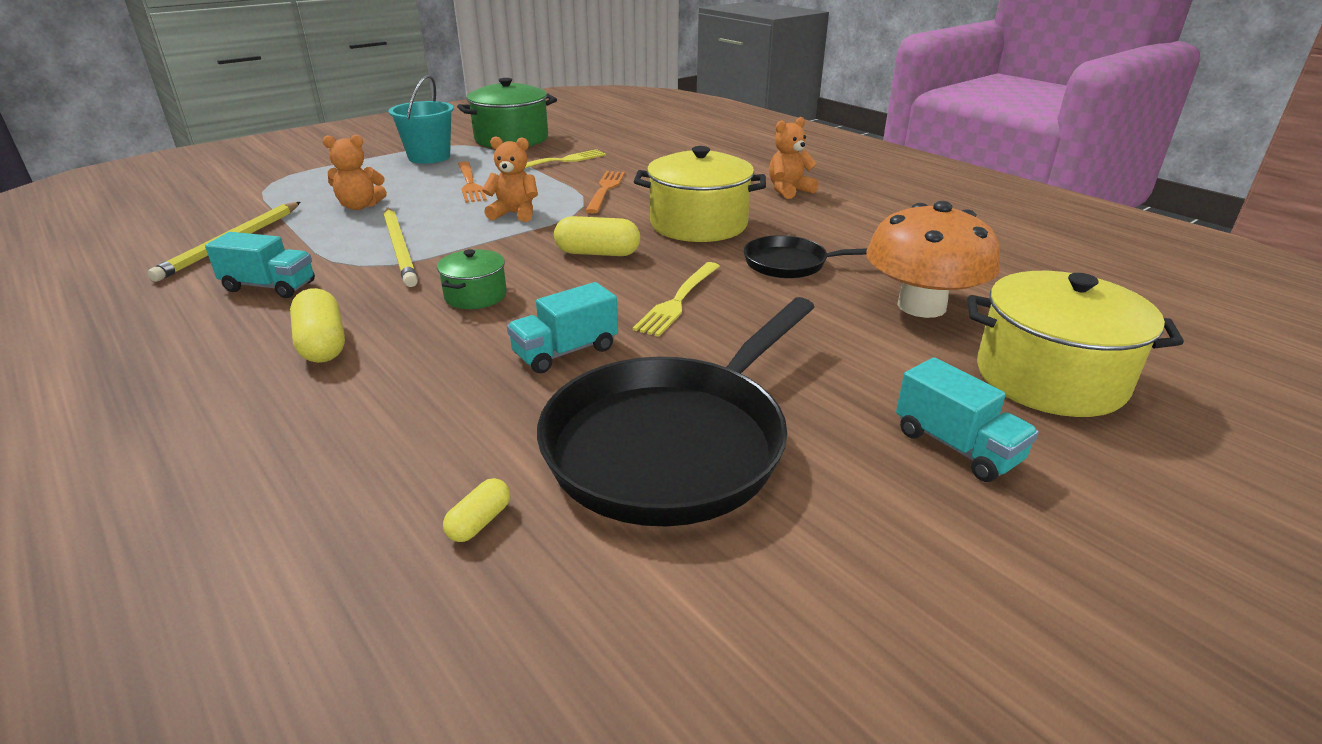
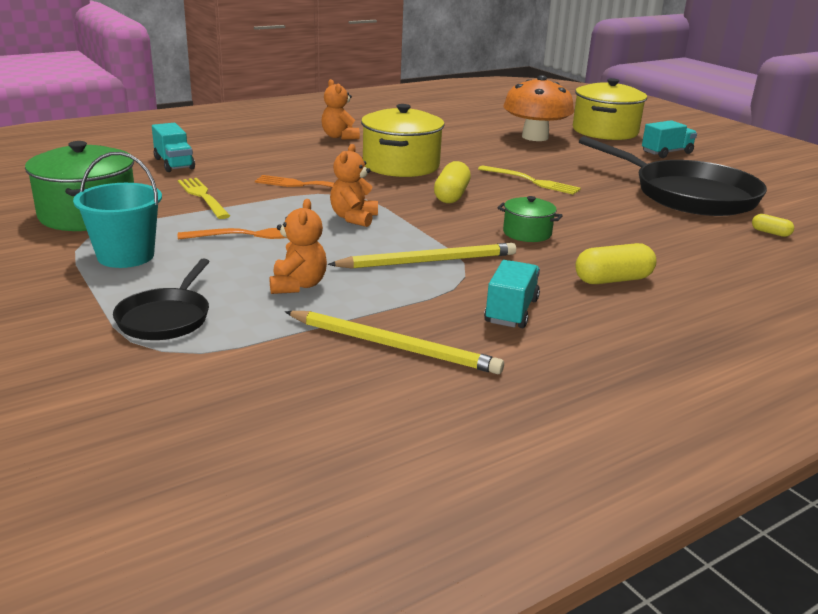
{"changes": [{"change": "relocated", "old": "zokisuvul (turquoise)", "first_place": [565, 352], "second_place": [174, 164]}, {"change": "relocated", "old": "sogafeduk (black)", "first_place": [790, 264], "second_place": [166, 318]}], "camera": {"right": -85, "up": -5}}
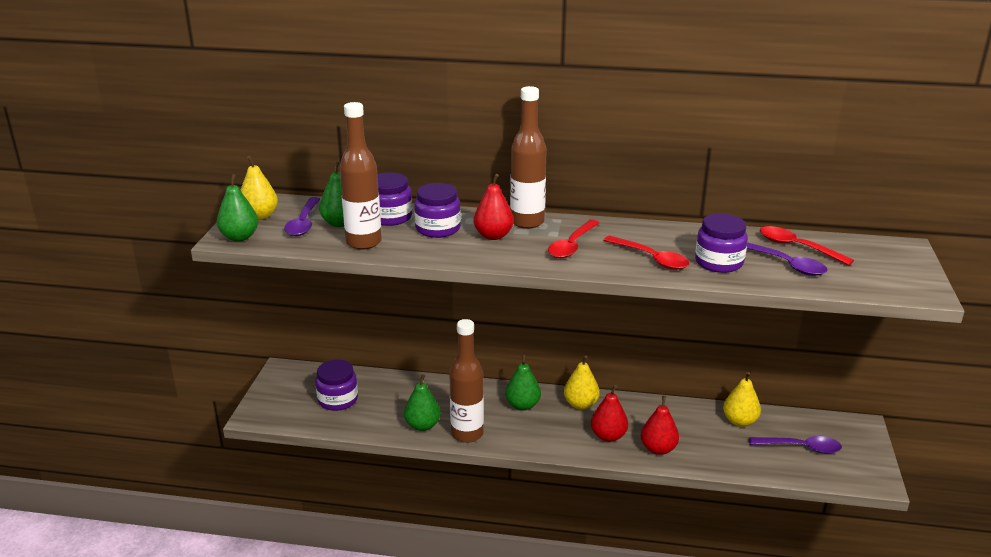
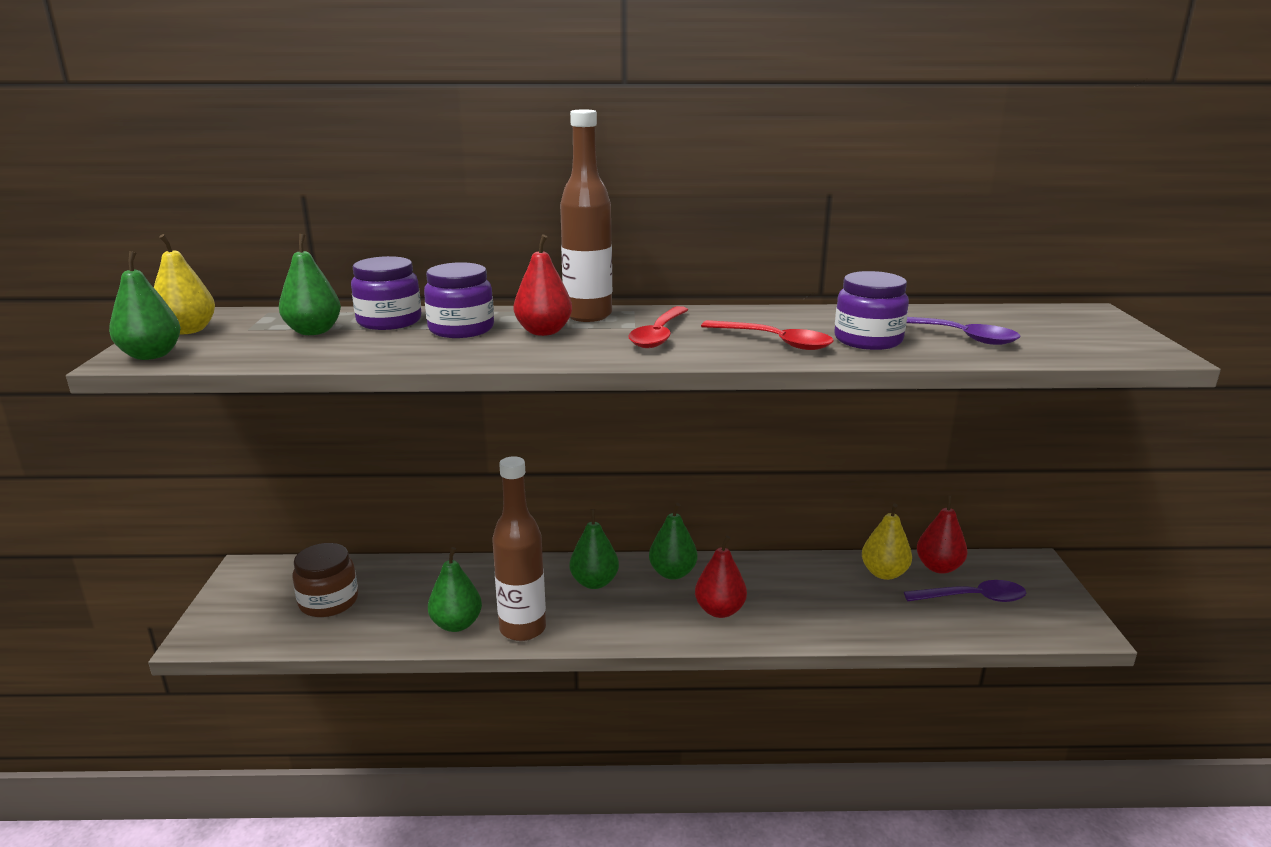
{"changes": [{"change": "missing", "old": "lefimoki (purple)", "first_place": [303, 223]}, {"change": "missing", "old": "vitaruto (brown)", "first_place": [364, 242]}, {"change": "missing", "old": "lefimoki (red)", "first_place": [797, 247]}, {"change": "relocated", "old": "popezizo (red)", "first_place": [658, 449], "second_place": [938, 567]}, {"change": "colour", "old": "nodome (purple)", "new": "nodome (brown)", "first_place": [338, 400], "second_place": [328, 601]}, {"change": "colour", "old": "popezizo (yellow)", "new": "popezizo (green)", "first_place": [580, 404], "second_place": [672, 573]}], "camera": {"right": -10, "up": -5}}
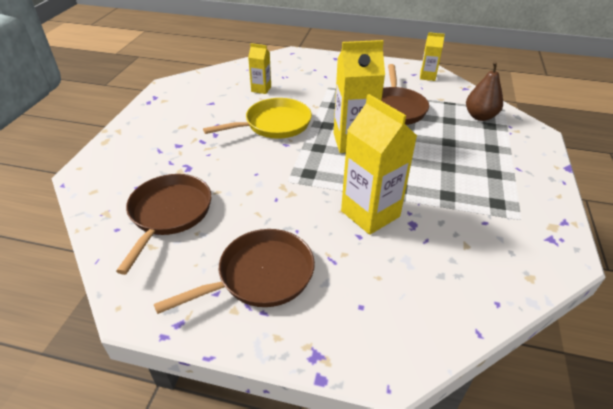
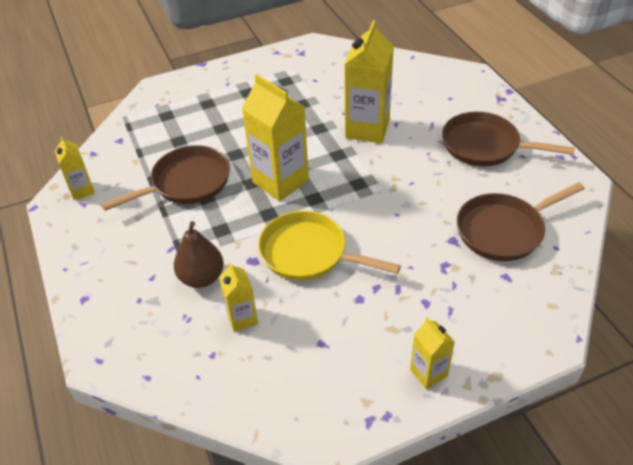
{"changes": [{"change": "appeared", "new": "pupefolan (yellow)", "second_place": [428, 373]}, {"change": "relocated", "old": "popezizo (brown)", "first_place": [480, 116], "second_place": [202, 278]}], "camera": {"right": -125, "up": 5}}
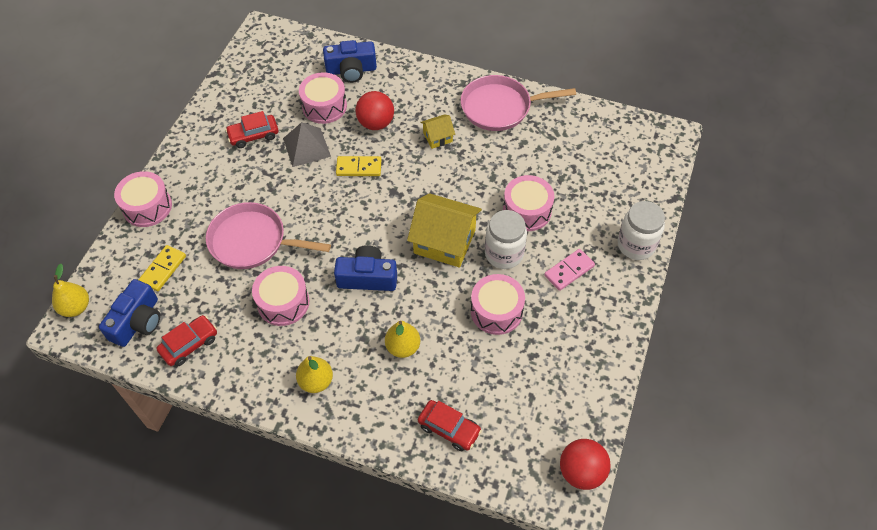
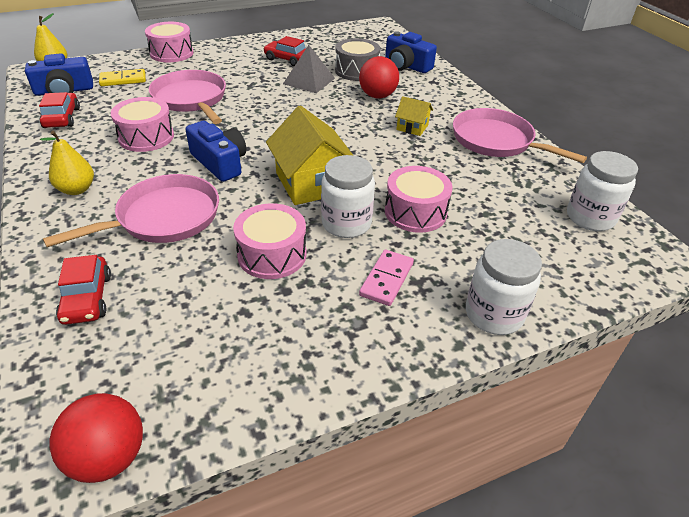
{"changes": [{"change": "missing", "old": "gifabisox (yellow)", "first_place": [359, 167]}, {"change": "appeared", "new": "nodome (white)", "second_place": [590, 217]}, {"change": "exchanged", "old": "popezizo (yellow)", "new": "sogafeduk (pink)", "first_place": [403, 347], "second_place": [163, 218]}, {"change": "colour", "old": "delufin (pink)", "new": "delufin (grey)", "first_place": [324, 106], "second_place": [356, 71]}, {"change": "spun", "old": "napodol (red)", "first_place": [189, 344], "second_place": [62, 118], "degrees": -105}, {"change": "spun", "old": "gifabisox (pink)", "first_place": [569, 271], "second_place": [387, 279], "degrees": -75}], "camera": {"right": 45, "up": -15}}
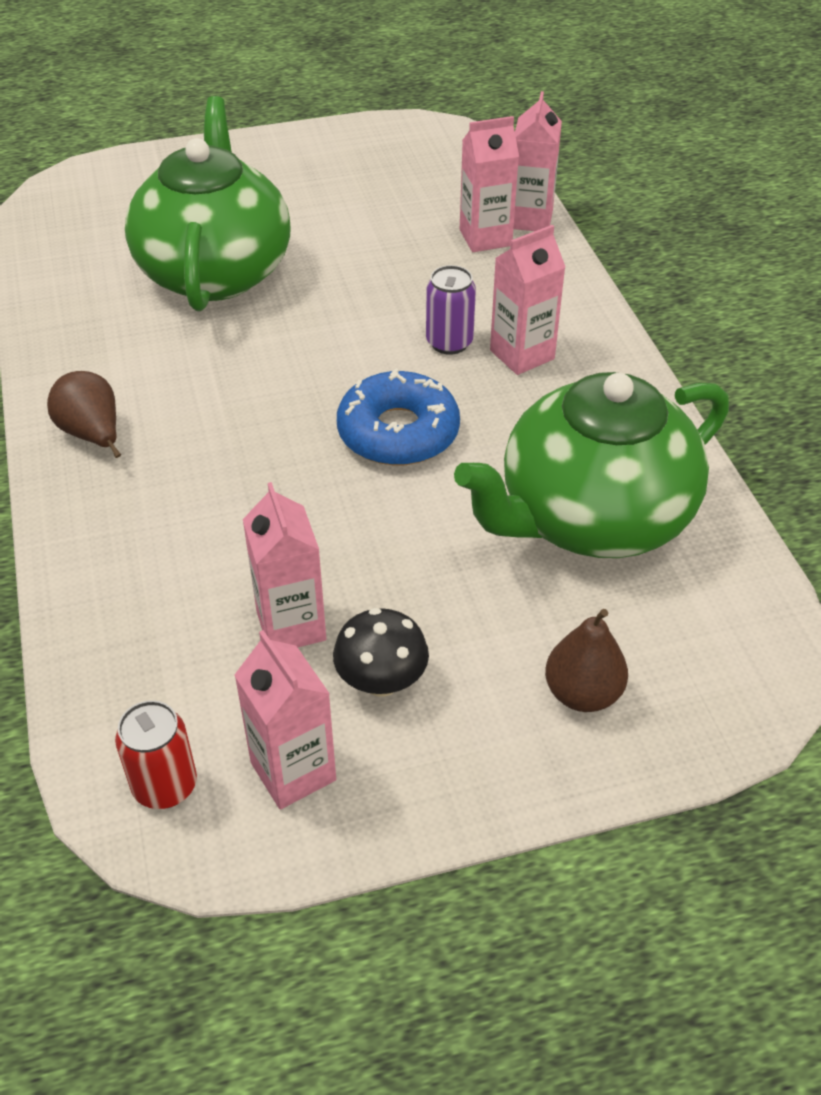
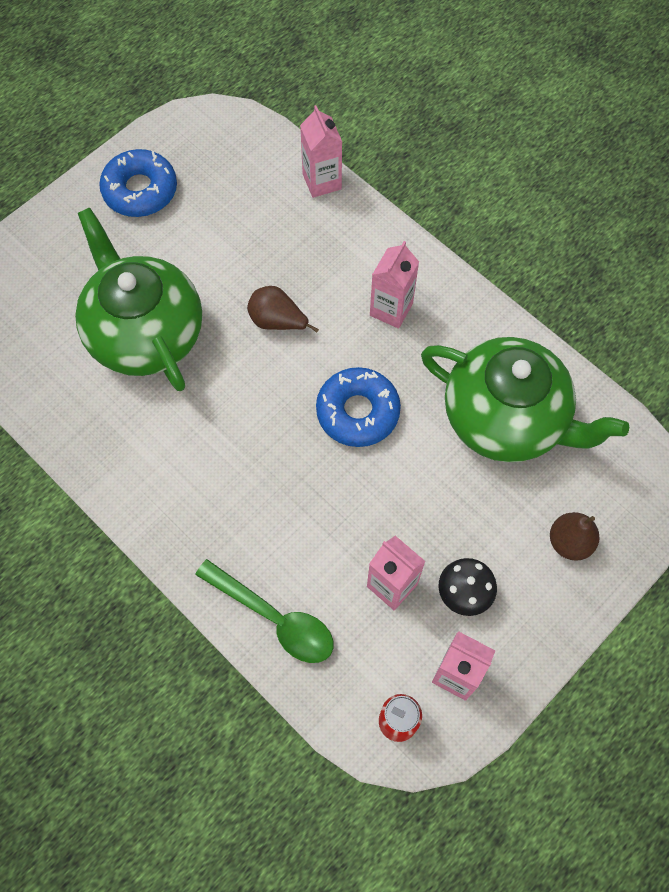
{"changes": [{"change": "missing", "old": "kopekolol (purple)", "first_place": [449, 342]}, {"change": "missing", "old": "pupefolan (pink)", "first_place": [485, 237]}, {"change": "appeared", "new": "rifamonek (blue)", "second_place": [140, 190]}, {"change": "appeared", "new": "lefimoki (green)", "second_place": [274, 618]}, {"change": "relocated", "old": "popezizo (brown)", "first_place": [93, 435], "second_place": [277, 321]}, {"change": "spun", "old": "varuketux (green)", "first_place": [592, 517], "second_place": [506, 418], "degrees": -90}], "camera": {"right": -30, "up": 20}}
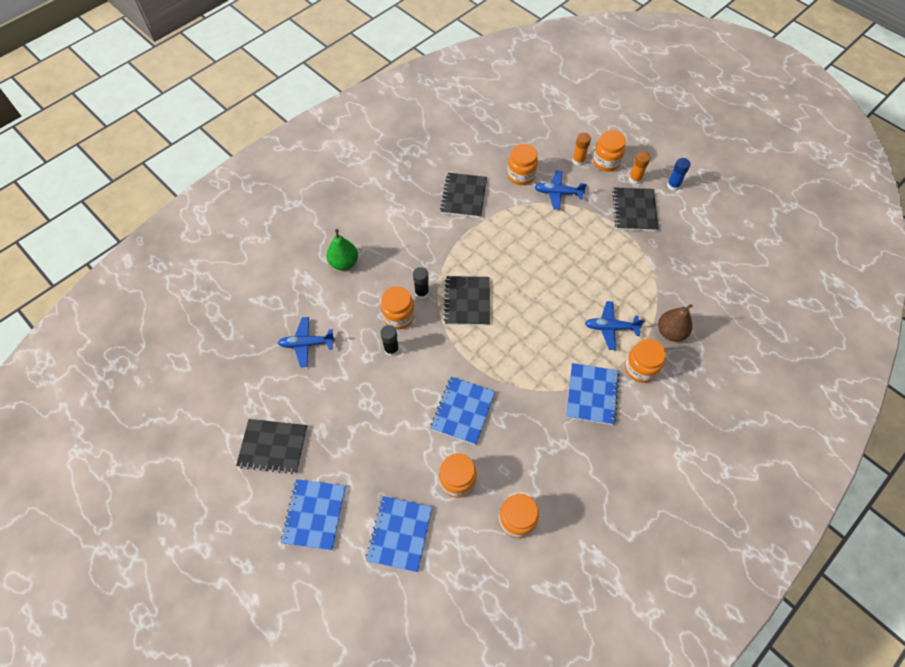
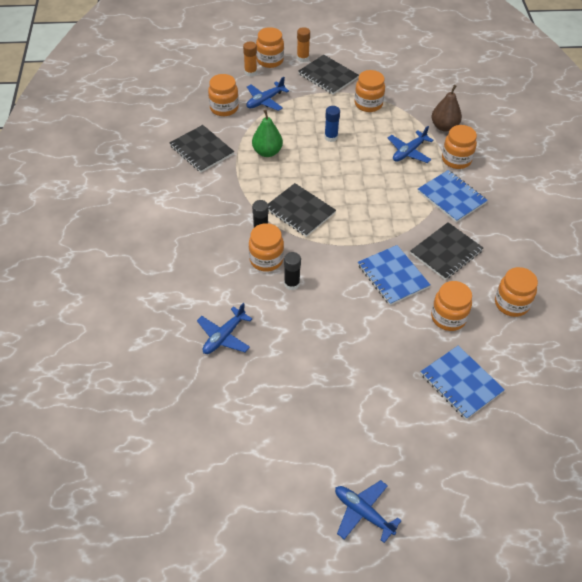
{"changes": [{"change": "missing", "old": "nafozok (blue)", "first_place": [314, 514]}, {"change": "appeared", "new": "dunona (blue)", "second_place": [363, 513]}, {"change": "appeared", "new": "nodome (orange)", "second_place": [368, 104]}, {"change": "relocated", "old": "nafozok (black)", "first_place": [273, 447], "second_place": [446, 252]}, {"change": "relocated", "old": "popezizo (green)", "first_place": [344, 263], "second_place": [267, 152]}, {"change": "relocated", "old": "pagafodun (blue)", "first_place": [673, 185], "second_place": [331, 137]}], "camera": {"right": -50, "up": -10}}
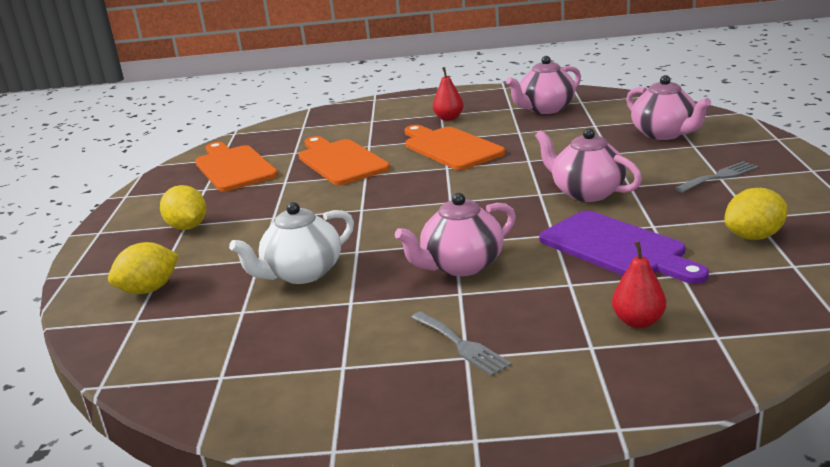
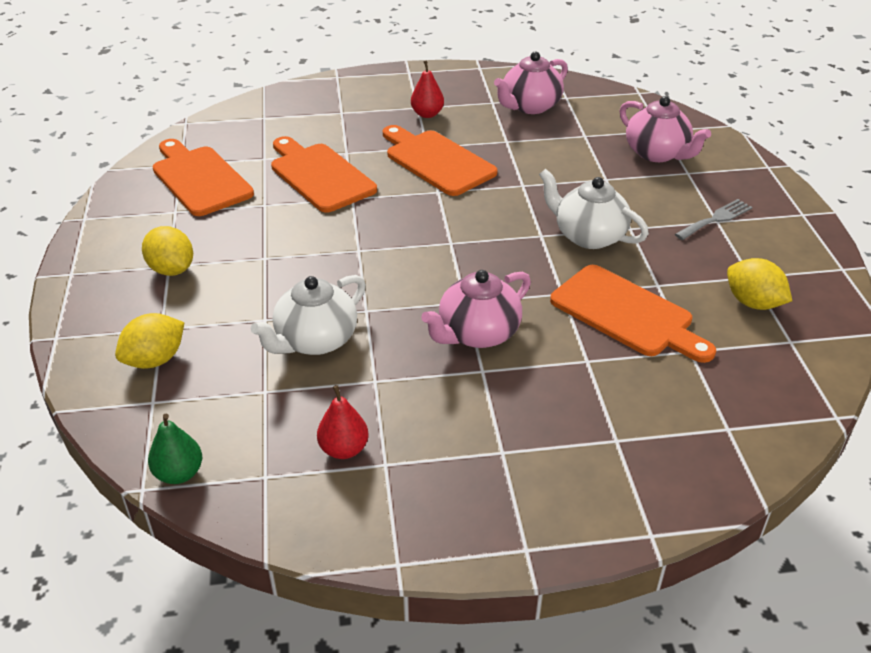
{"changes": [{"change": "missing", "old": "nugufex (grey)", "first_place": [461, 345]}, {"change": "appeared", "new": "popezizo (green)", "second_place": [179, 473]}, {"change": "relocated", "old": "popezizo (red)", "first_place": [638, 321], "second_place": [344, 449]}, {"change": "colour", "old": "varuketux (pink)", "new": "varuketux (white)", "first_place": [587, 193], "second_place": [588, 236]}, {"change": "colour", "old": "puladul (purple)", "new": "puladul (orange)", "first_place": [617, 248], "second_place": [626, 314]}, {"change": "spun", "old": "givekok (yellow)", "first_place": [754, 236], "second_place": [753, 303], "degrees": 75}], "camera": {"right": -10, "up": 15}}
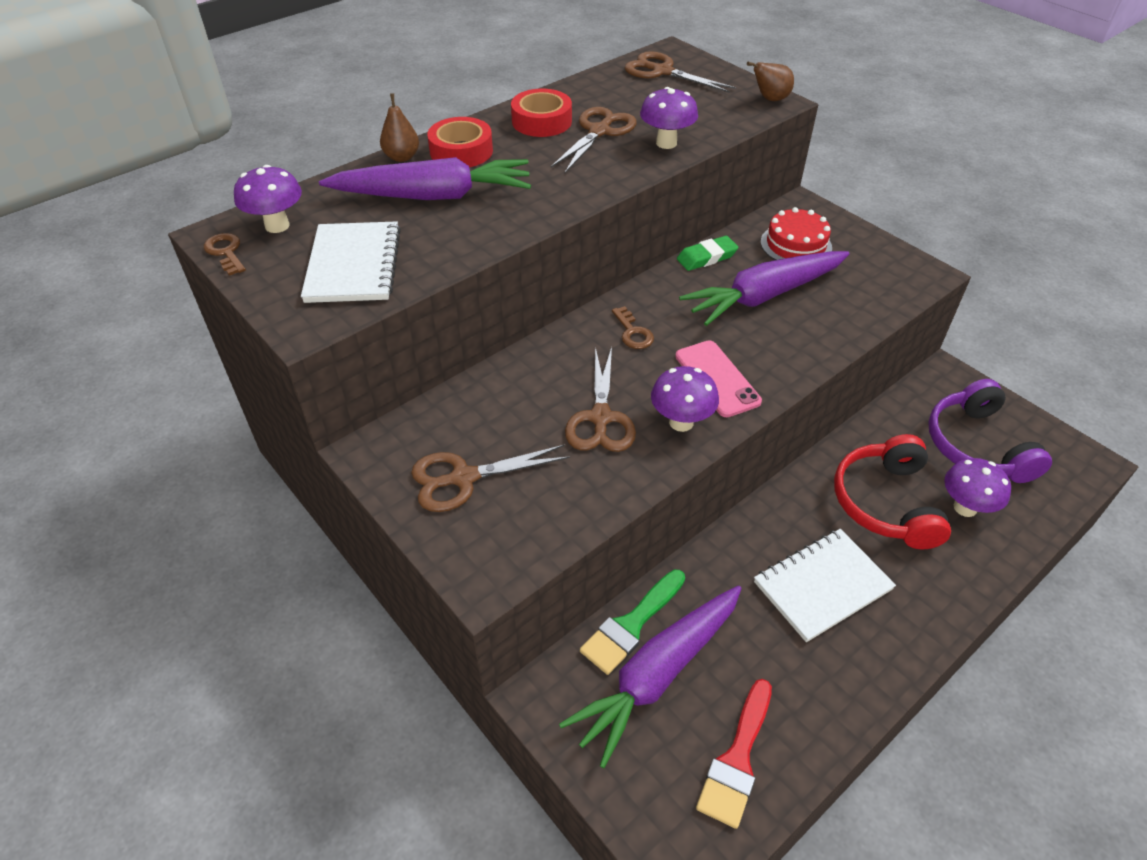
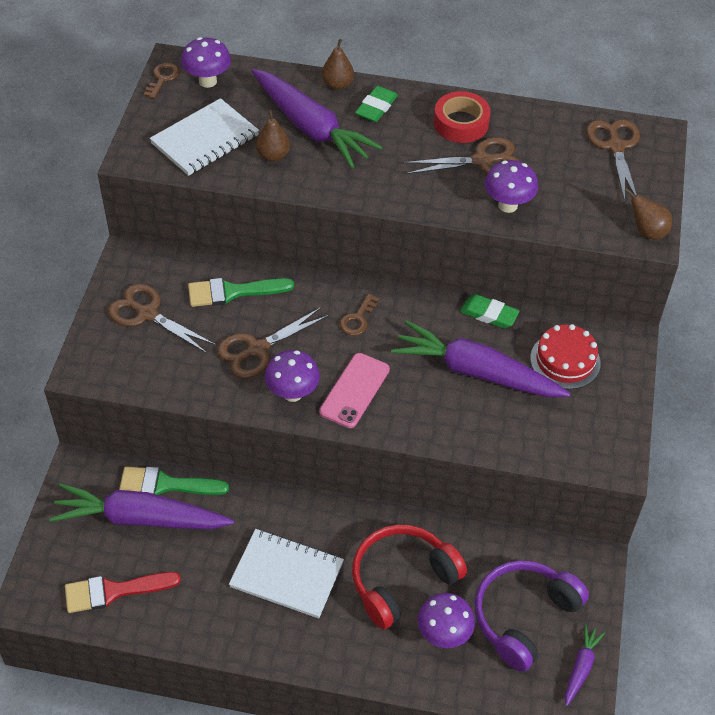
{"changes": [{"change": "appeared", "new": "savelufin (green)", "second_place": [233, 292]}, {"change": "appeared", "new": "popezizo (brown)", "second_place": [273, 155]}, {"change": "appeared", "new": "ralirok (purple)", "second_place": [581, 667]}, {"change": "exchanged", "old": "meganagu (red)", "new": "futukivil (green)", "first_place": [461, 151], "second_place": [376, 107]}], "camera": {"right": 50, "up": 5}}
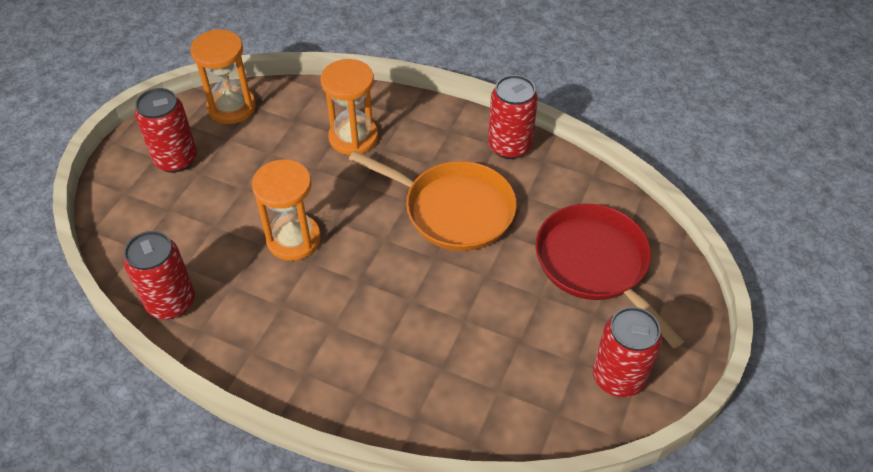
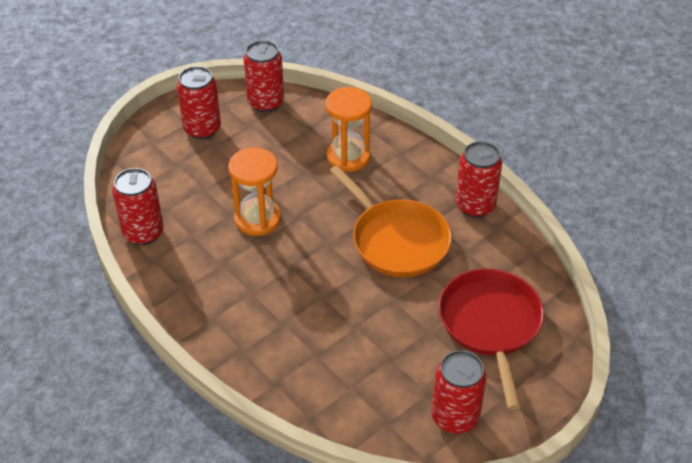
{"changes": [{"change": "exchanged", "old": "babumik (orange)", "new": "kopekolol (red)", "first_place": [232, 107], "second_place": [265, 102]}], "camera": {"right": 25, "up": -5}}
